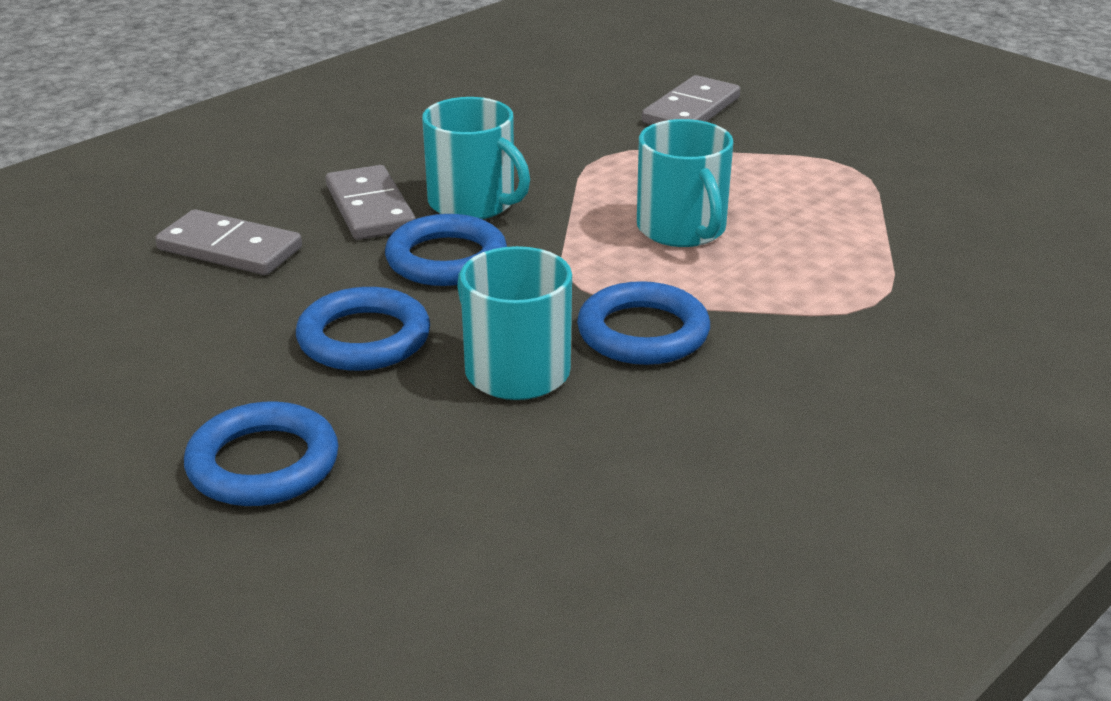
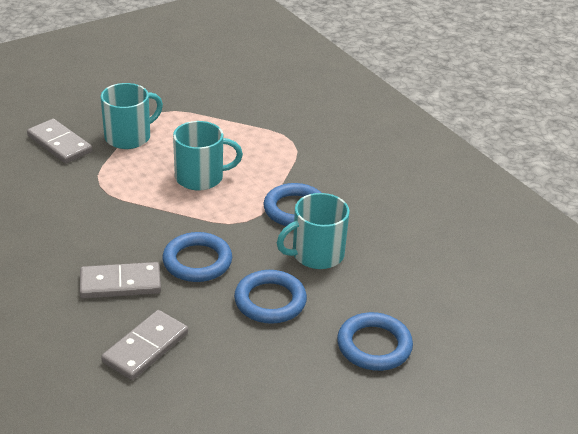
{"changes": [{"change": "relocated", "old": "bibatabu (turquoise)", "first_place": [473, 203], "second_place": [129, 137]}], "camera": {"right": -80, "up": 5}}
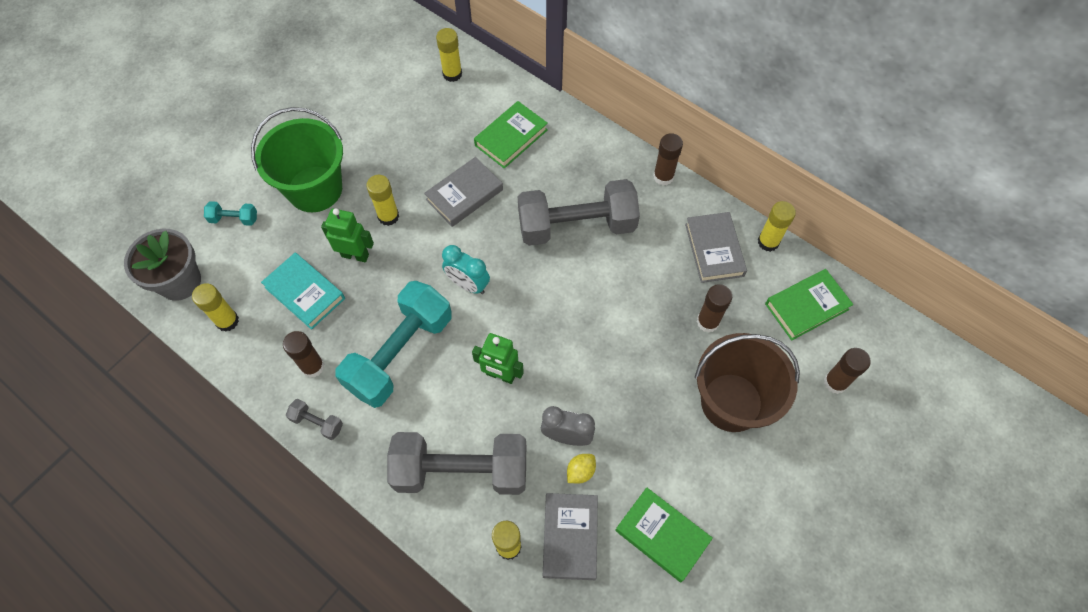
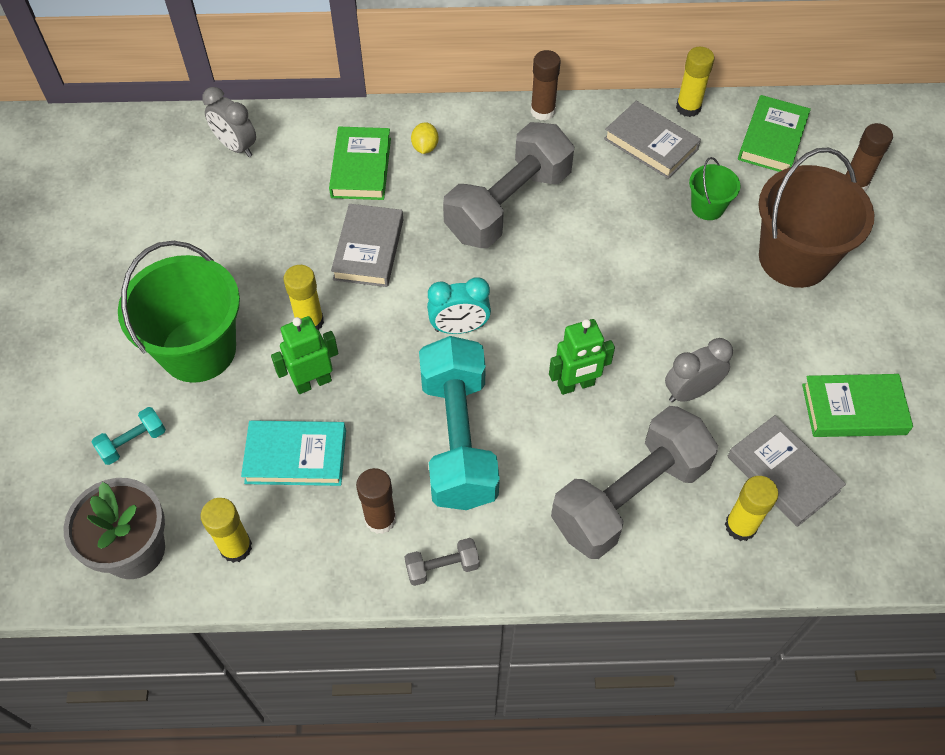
{"changes": [{"change": "relocated", "old": "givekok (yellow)", "first_place": [580, 471], "second_place": [425, 147]}, {"change": "exchanged", "old": "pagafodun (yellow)", "new": "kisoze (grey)", "first_place": [452, 74], "second_place": [236, 146]}, {"change": "exchanged", "old": "pagafodun (brown)", "new": "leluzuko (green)", "first_place": [707, 322], "second_place": [707, 207]}], "camera": {"right": -40, "up": -5}}
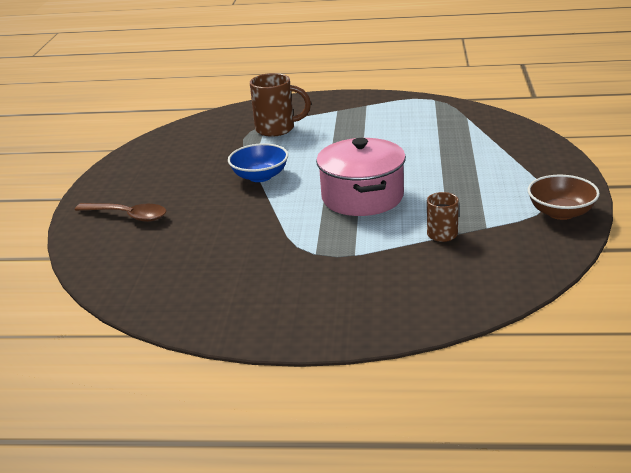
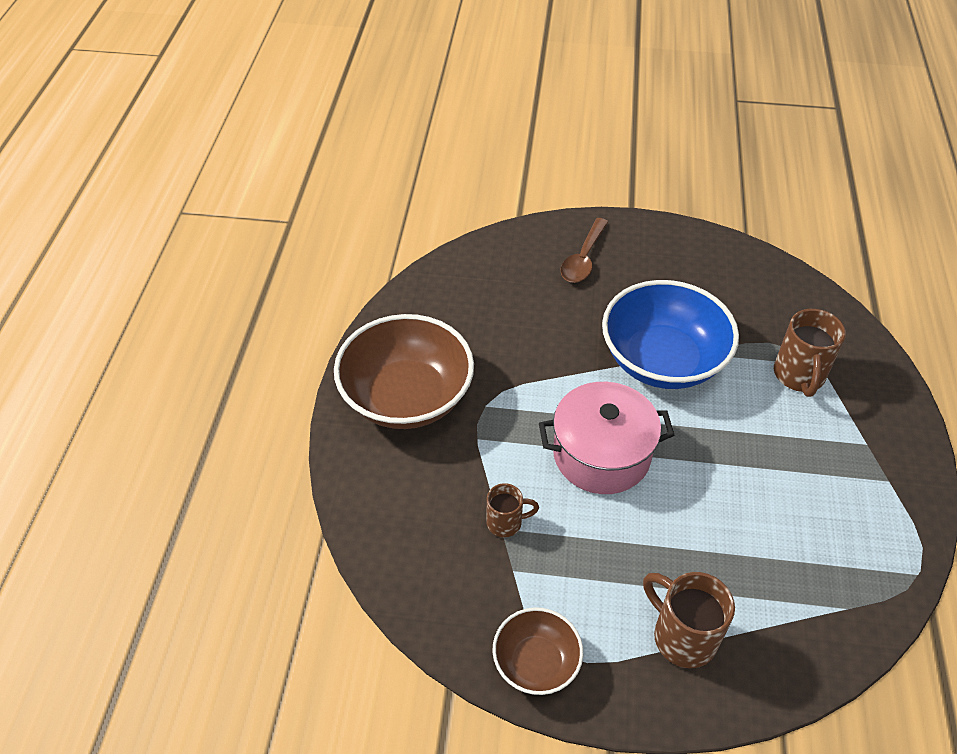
{"changes": [{"change": "appeared", "new": "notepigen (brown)", "second_place": [407, 397]}, {"change": "appeared", "new": "bibatabu (brown)", "second_place": [682, 636]}, {"change": "size", "old": "notepigen (blue)", "first_place": [260, 176], "second_place": [662, 360], "factor": 1.86}], "camera": {"right": 90, "up": 20}}
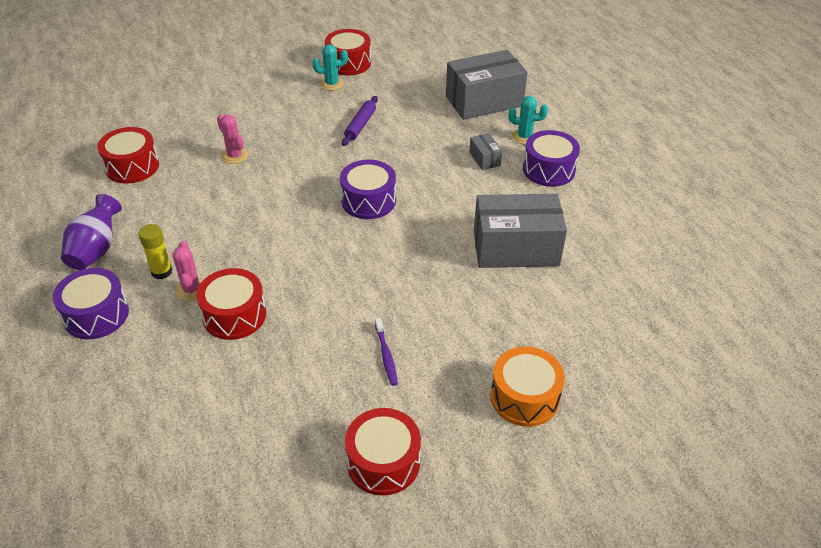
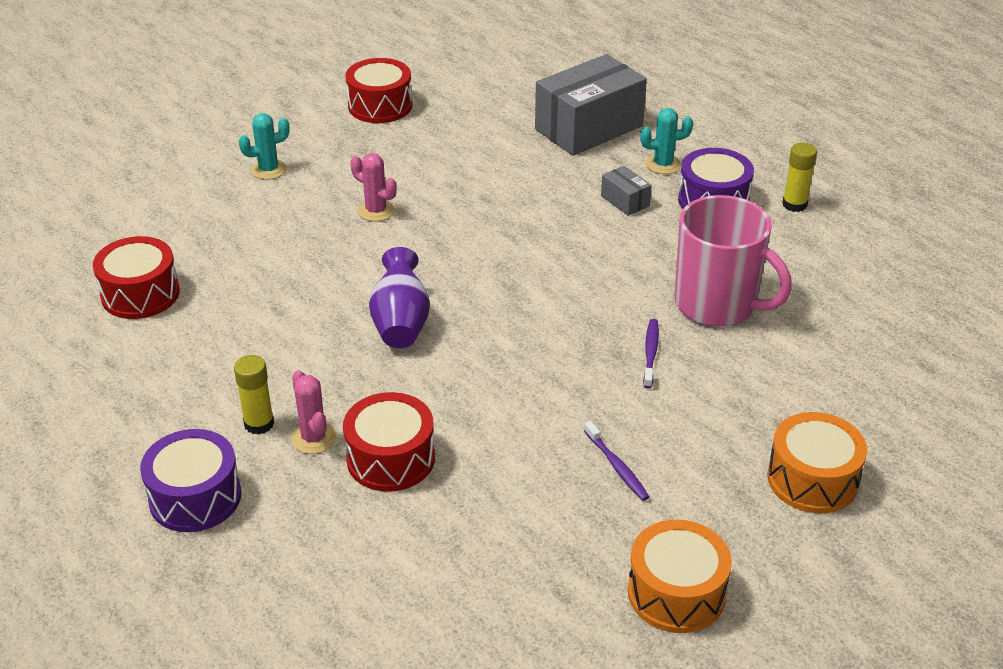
{"changes": [{"change": "missing", "old": "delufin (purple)", "first_place": [368, 201]}, {"change": "missing", "old": "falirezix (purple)", "first_place": [360, 125]}, {"change": "appeared", "new": "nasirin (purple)", "second_place": [650, 353]}, {"change": "appeared", "new": "pagafodun (yellow)", "second_place": [794, 204]}, {"change": "relocated", "old": "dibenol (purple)", "first_place": [96, 250], "second_place": [401, 323]}, {"change": "relocated", "old": "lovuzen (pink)", "first_place": [234, 156], "second_place": [376, 211]}, {"change": "relocated", "old": "lovuzen (turquoise)", "first_place": [331, 84], "second_place": [268, 170]}, {"change": "exchanged", "old": "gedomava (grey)", "new": "bibatabu (pink)", "first_place": [516, 248], "second_place": [717, 304]}, {"change": "colour", "old": "delufin (red)", "new": "delufin (orange)", "first_place": [383, 462], "second_place": [676, 593]}], "camera": {"right": -15, "up": -5}}
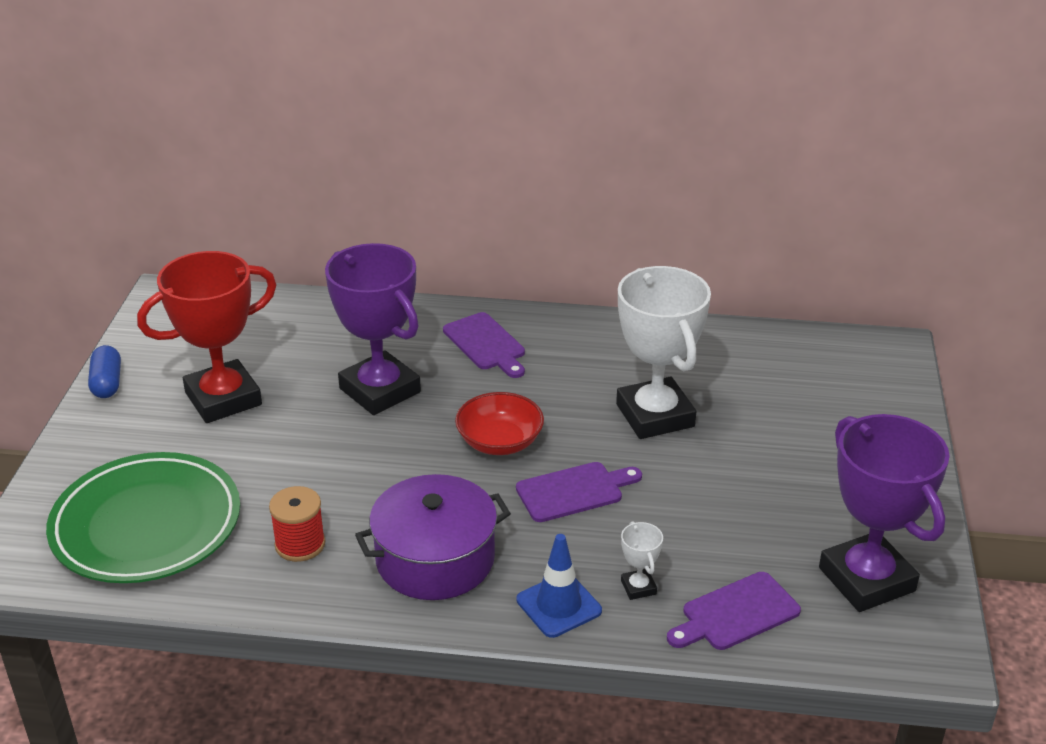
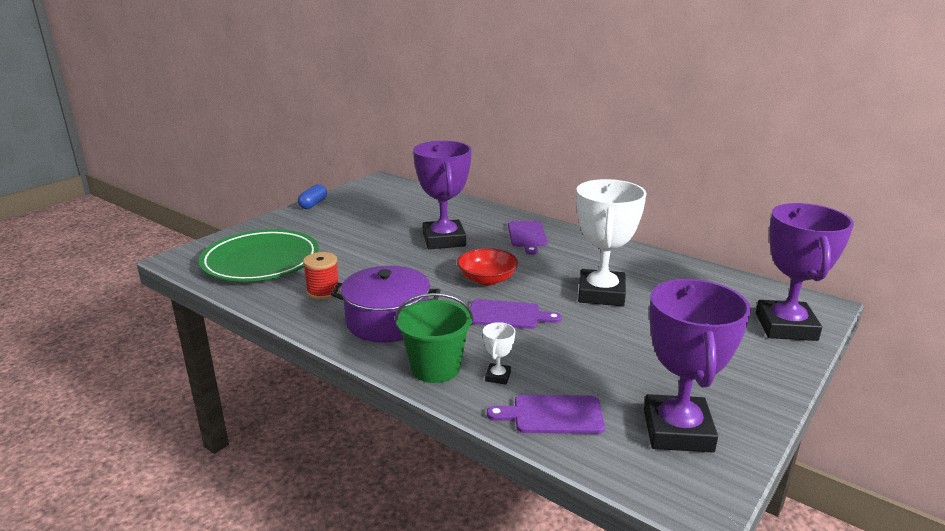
{"changes": [{"change": "missing", "old": "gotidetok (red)", "first_place": [223, 399]}, {"change": "appeared", "new": "gotidetok (purple)", "second_place": [785, 327]}, {"change": "exchanged", "old": "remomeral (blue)", "new": "leluzuko (green)", "first_place": [559, 605], "second_place": [435, 368]}], "camera": {"right": 30, "up": -10}}
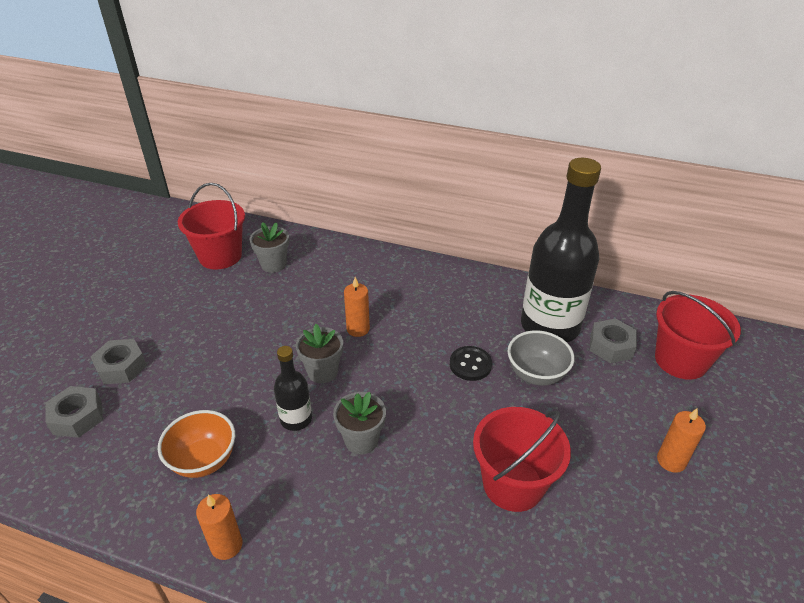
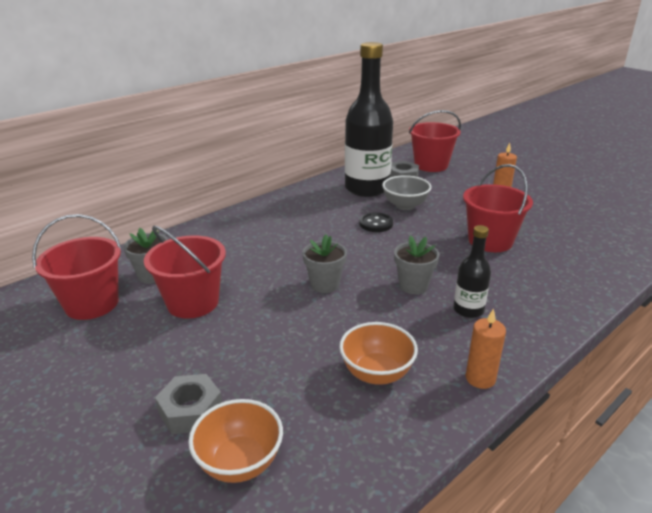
{"changes": [{"change": "missing", "old": "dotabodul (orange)", "first_place": [358, 329]}, {"change": "appeared", "new": "leluzuko (red)", "second_place": [193, 302]}, {"change": "relocated", "old": "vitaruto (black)", "first_place": [296, 419], "second_place": [468, 310]}, {"change": "exchanged", "old": "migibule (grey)", "new": "notepigen (orange)", "first_place": [77, 417], "second_place": [240, 462]}], "camera": {"right": -60, "up": -10}}
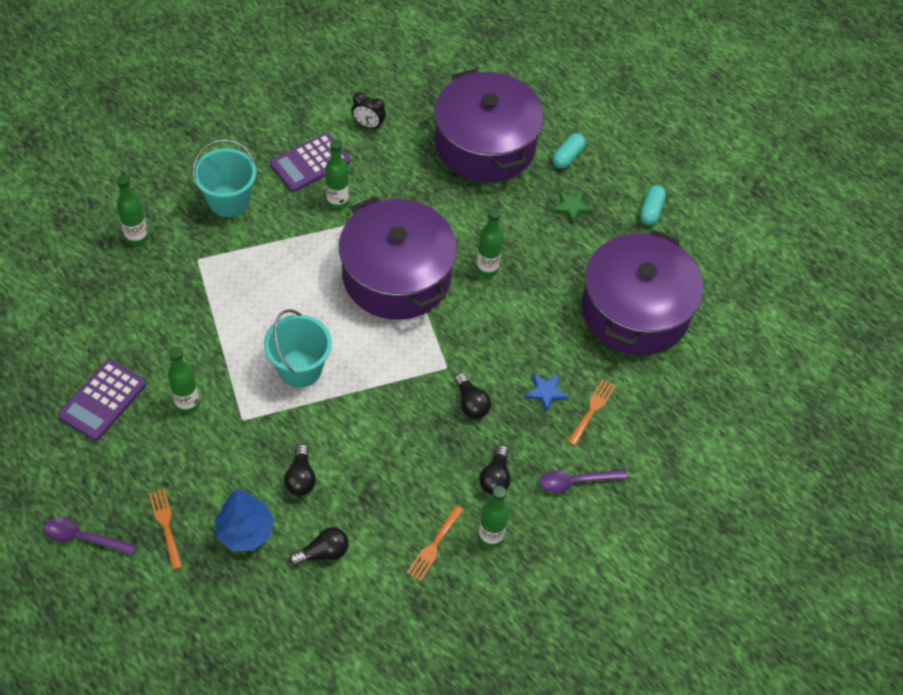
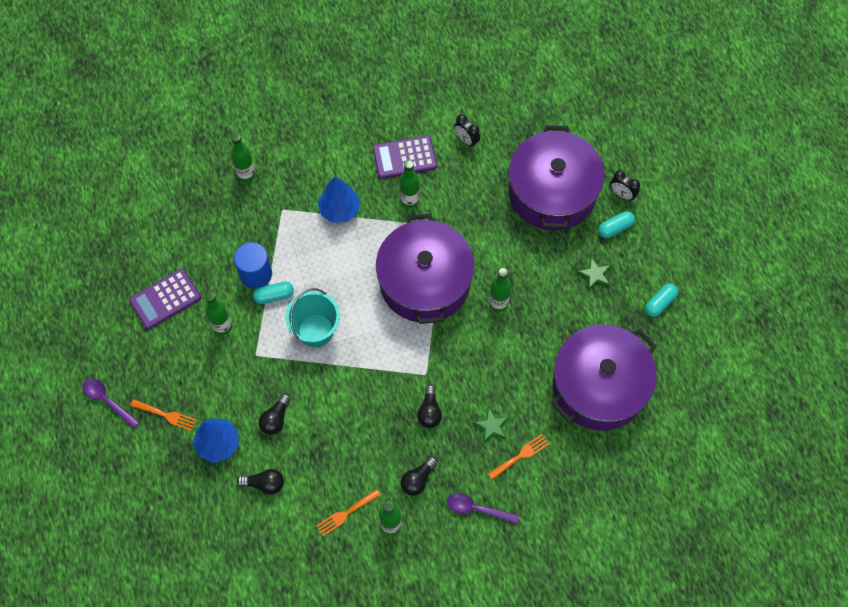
{"changes": [{"change": "missing", "old": "leluzuko (turquoise)", "first_place": [229, 201]}, {"change": "appeared", "new": "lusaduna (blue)", "second_place": [256, 274]}, {"change": "appeared", "new": "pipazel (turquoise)", "second_place": [274, 296]}, {"change": "appeared", "new": "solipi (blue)", "second_place": [339, 209]}, {"change": "appeared", "new": "kisoze (black)", "second_place": [622, 194]}, {"change": "colour", "old": "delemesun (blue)", "new": "delemesun (green)", "first_place": [546, 392], "second_place": [492, 426]}, {"change": "spun", "old": "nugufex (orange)", "first_place": [166, 525], "second_place": [166, 415], "degrees": 105}], "camera": {"right": 30, "up": 10}}
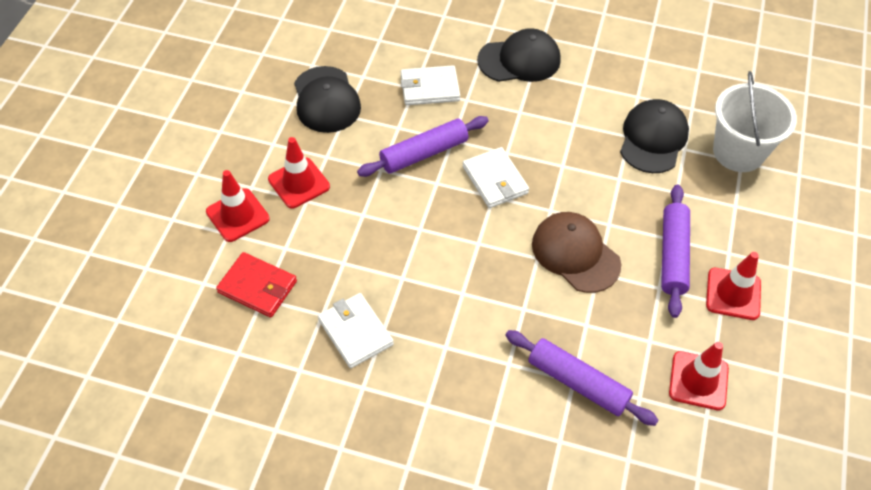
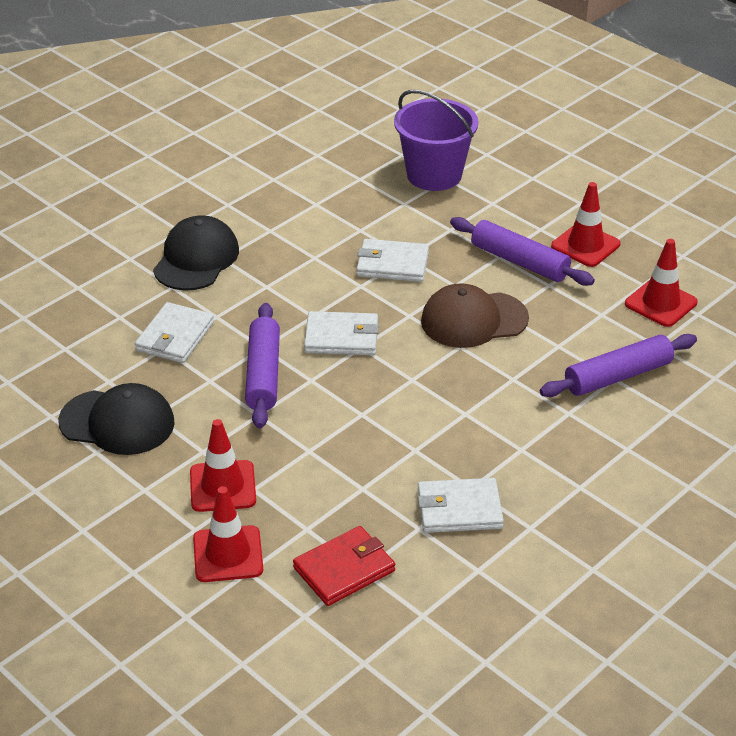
{"changes": [{"change": "missing", "old": "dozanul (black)", "first_place": [653, 139]}, {"change": "appeared", "new": "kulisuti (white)", "second_place": [392, 264]}, {"change": "colour", "old": "leluzuko (white)", "new": "leluzuko (purple)", "first_place": [738, 152], "second_place": [434, 175]}], "camera": {"right": -60, "up": -15}}
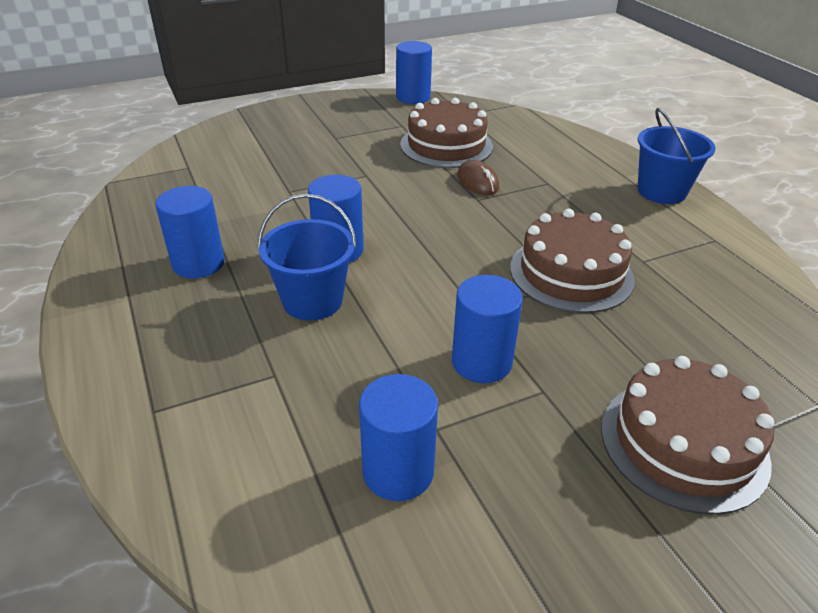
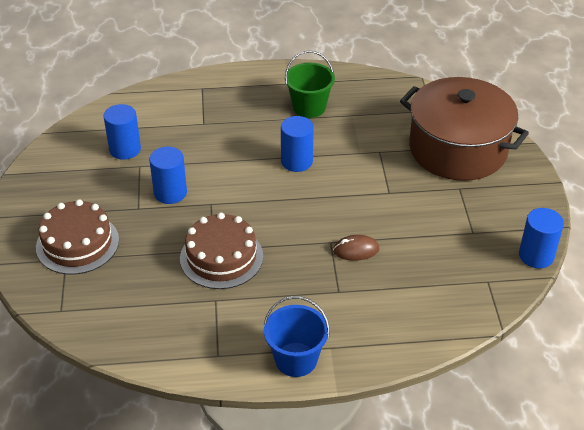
{"changes": [{"change": "missing", "old": "leluzuko (blue)", "first_place": [312, 300]}, {"change": "missing", "old": "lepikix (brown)", "first_place": [446, 145]}, {"change": "appeared", "new": "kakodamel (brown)", "second_place": [458, 149]}, {"change": "exchanged", "old": "lusaduna (blue)", "new": "leluzuko (green)", "first_place": [198, 263], "second_place": [309, 107]}], "camera": {"right": 110, "up": 5}}
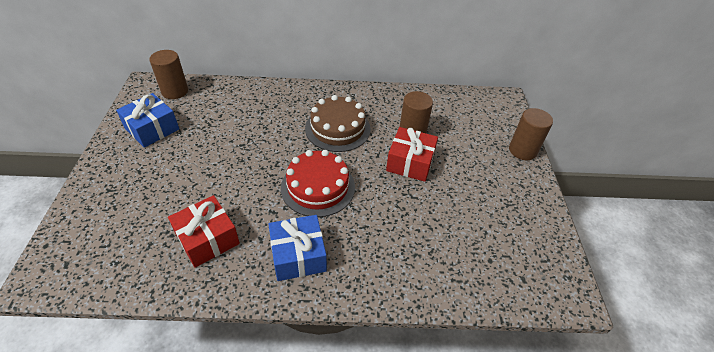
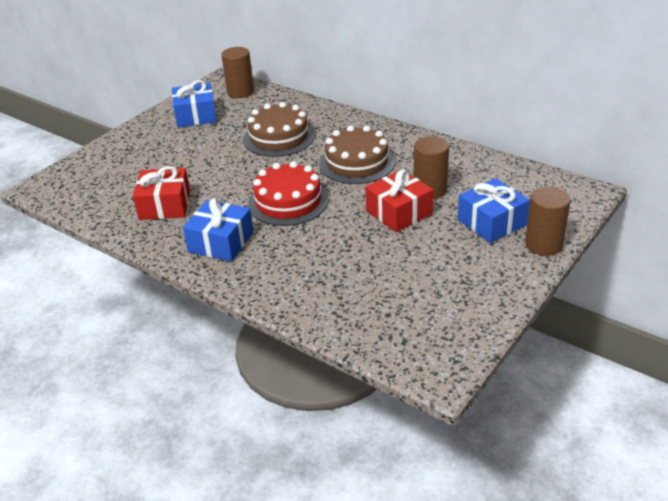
{"changes": [{"change": "appeared", "new": "lepikix (brown)", "second_place": [279, 137]}, {"change": "appeared", "new": "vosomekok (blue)", "second_place": [491, 222]}], "camera": {"right": 40, "up": -10}}
